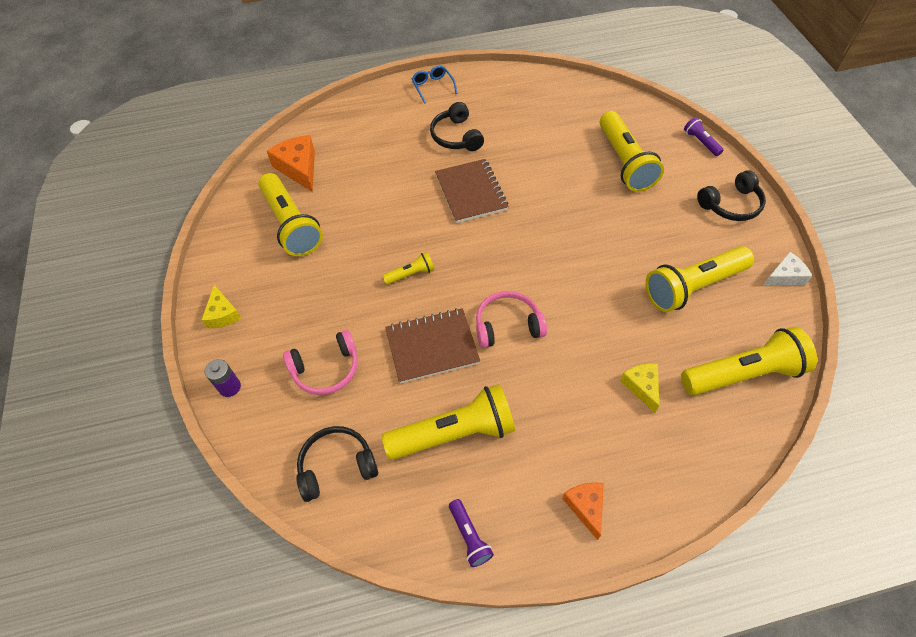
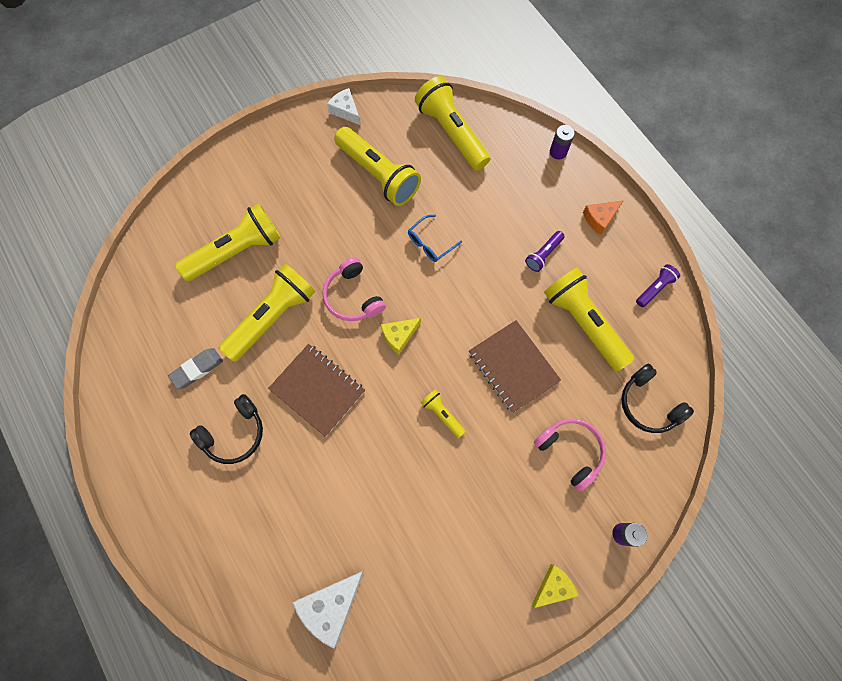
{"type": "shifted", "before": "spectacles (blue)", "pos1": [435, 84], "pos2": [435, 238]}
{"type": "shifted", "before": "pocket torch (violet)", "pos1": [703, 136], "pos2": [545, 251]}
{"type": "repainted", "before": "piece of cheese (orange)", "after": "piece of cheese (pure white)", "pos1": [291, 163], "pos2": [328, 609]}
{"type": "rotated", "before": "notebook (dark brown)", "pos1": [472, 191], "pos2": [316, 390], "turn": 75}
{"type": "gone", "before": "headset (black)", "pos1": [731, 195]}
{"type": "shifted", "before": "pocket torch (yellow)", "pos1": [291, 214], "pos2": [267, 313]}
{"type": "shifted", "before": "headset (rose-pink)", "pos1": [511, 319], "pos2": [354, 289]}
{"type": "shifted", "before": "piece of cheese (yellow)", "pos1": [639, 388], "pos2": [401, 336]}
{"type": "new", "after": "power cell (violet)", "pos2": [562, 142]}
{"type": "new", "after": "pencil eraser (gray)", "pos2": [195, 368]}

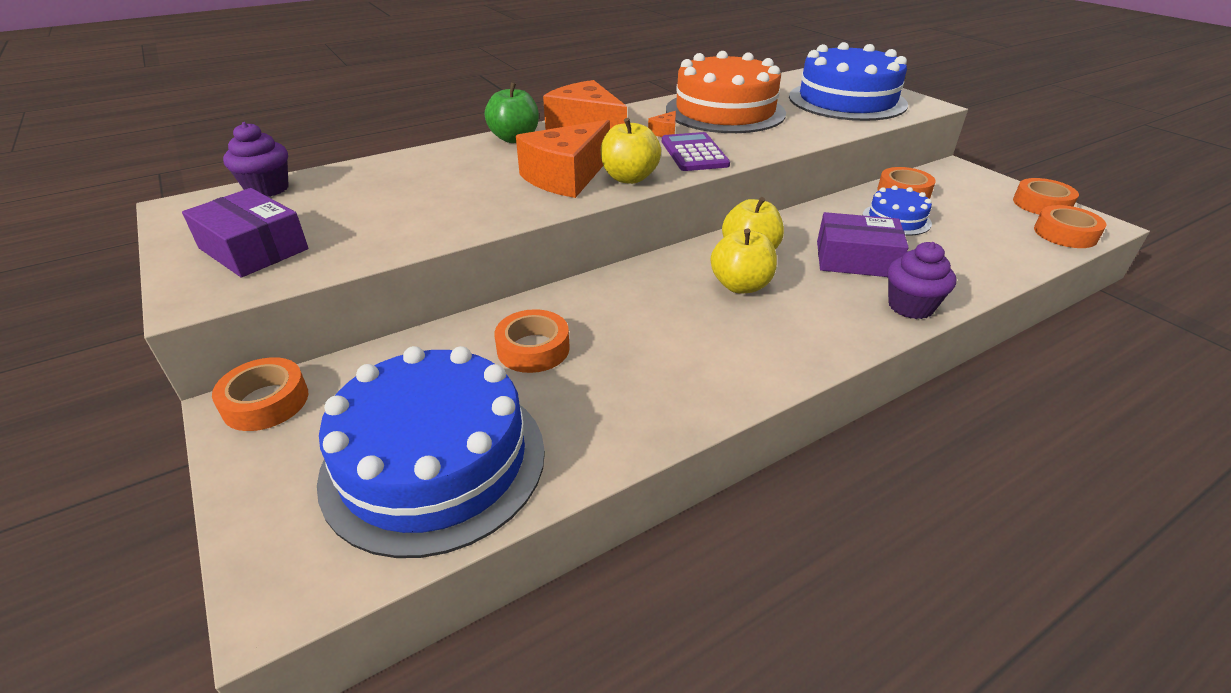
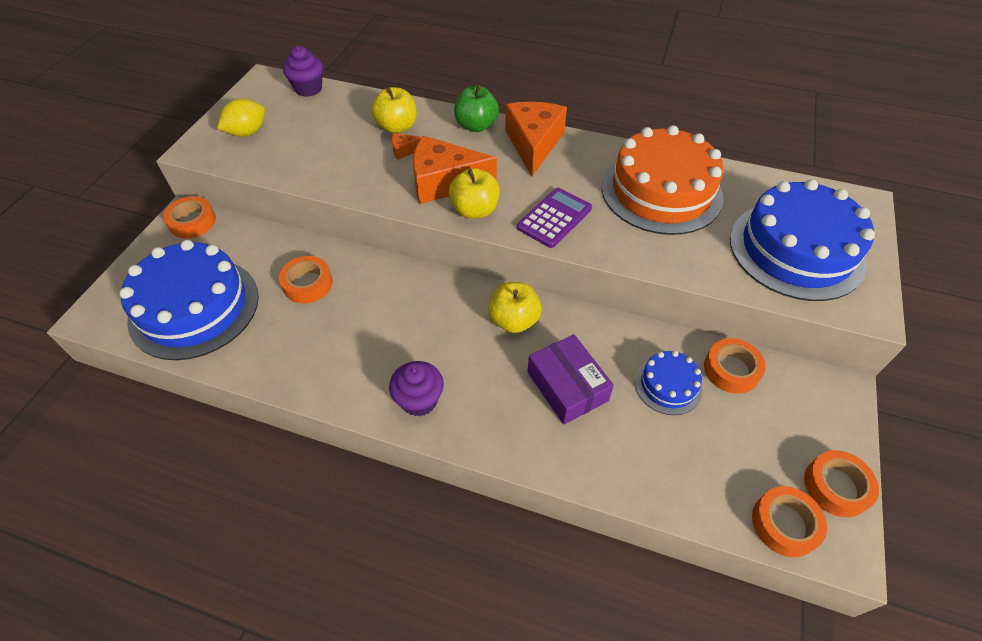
{"type": "shifted", "before": "piece of cheese (orange)", "pos1": [662, 124], "pos2": [407, 146]}
{"type": "swapped", "before": "parcel (violet)", "after": "lemon (yellow)", "pos1": [245, 233], "pos2": [241, 118]}
{"type": "shifted", "before": "toy apple (yellow)", "pos1": [744, 261], "pos2": [394, 109]}
{"type": "shifted", "before": "cupcake (violet)", "pos1": [922, 280], "pos2": [416, 389]}

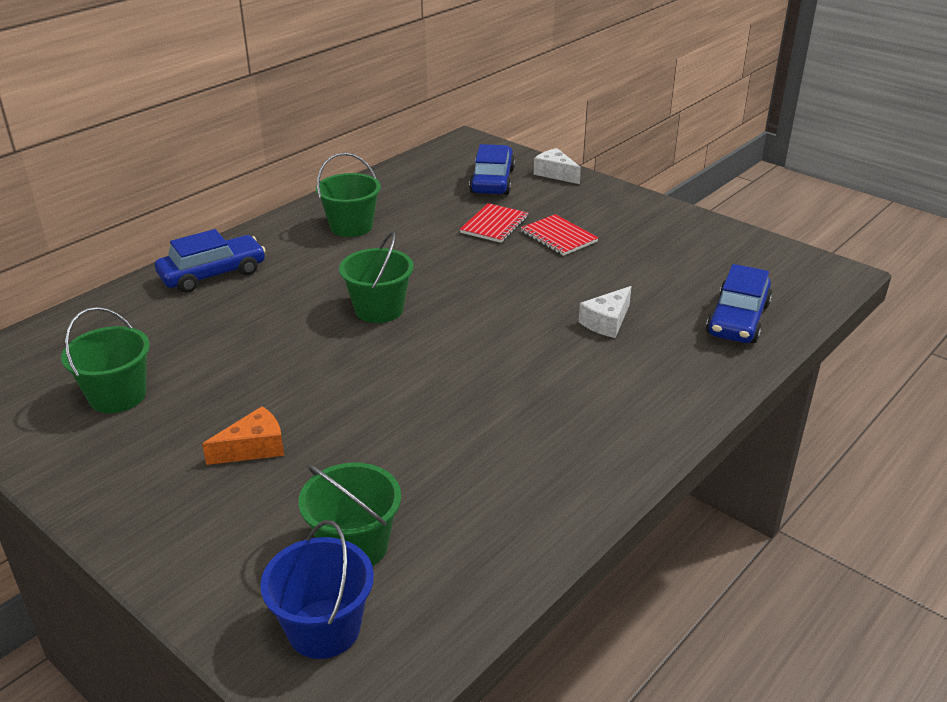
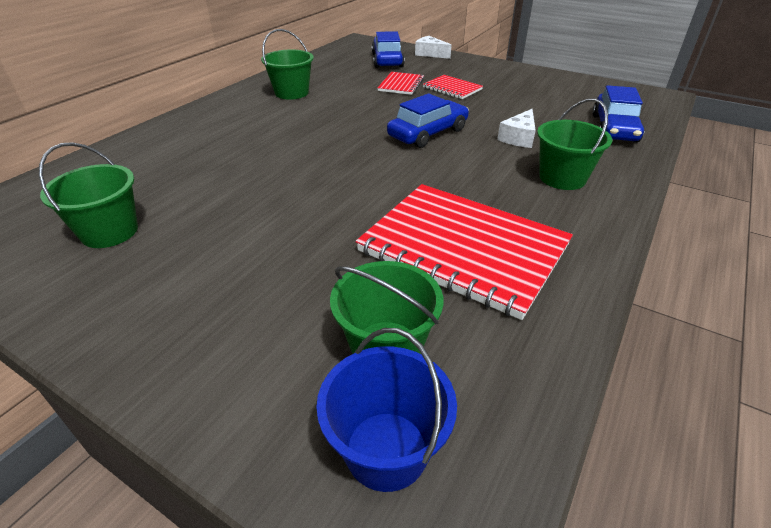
{"type": "shifted", "before": "car (blue)", "pos1": [210, 261], "pos2": [428, 120]}
{"type": "shifted", "before": "pail (green)", "pos1": [376, 277], "pos2": [574, 144]}
{"type": "gone", "before": "piece of cheese (orange)", "pos1": [243, 435]}
{"type": "new", "after": "notebook (crimson)", "pos2": [464, 252]}

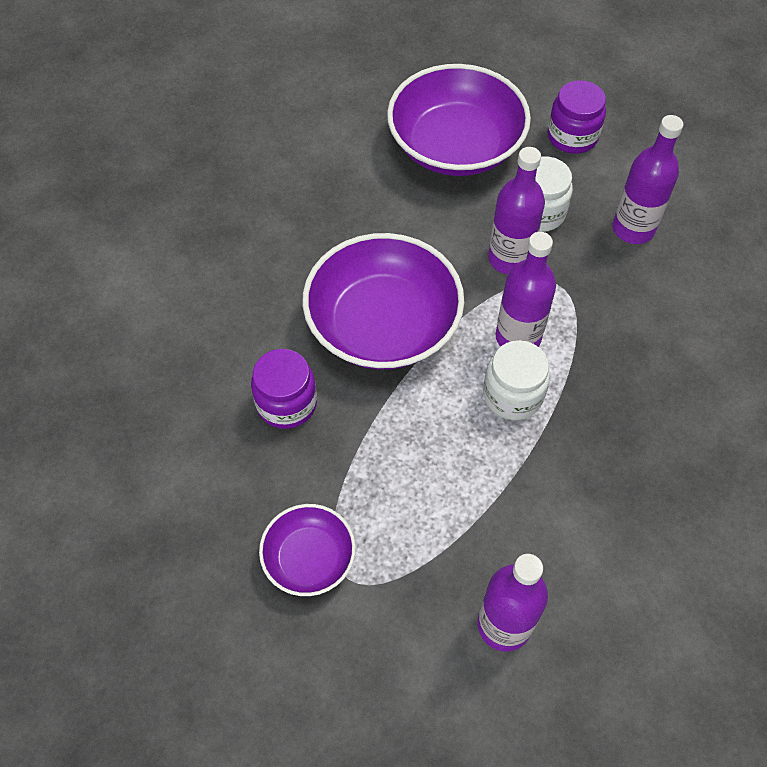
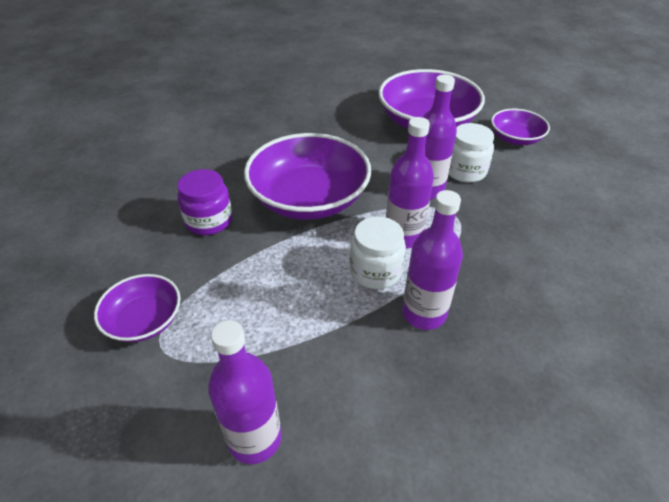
{"type": "swapped", "before": "jar (violet)", "after": "bowl (violet)", "pos1": [577, 117], "pos2": [520, 127]}
{"type": "shifted", "before": "bottle (violet)", "pos1": [648, 179], "pos2": [432, 260]}

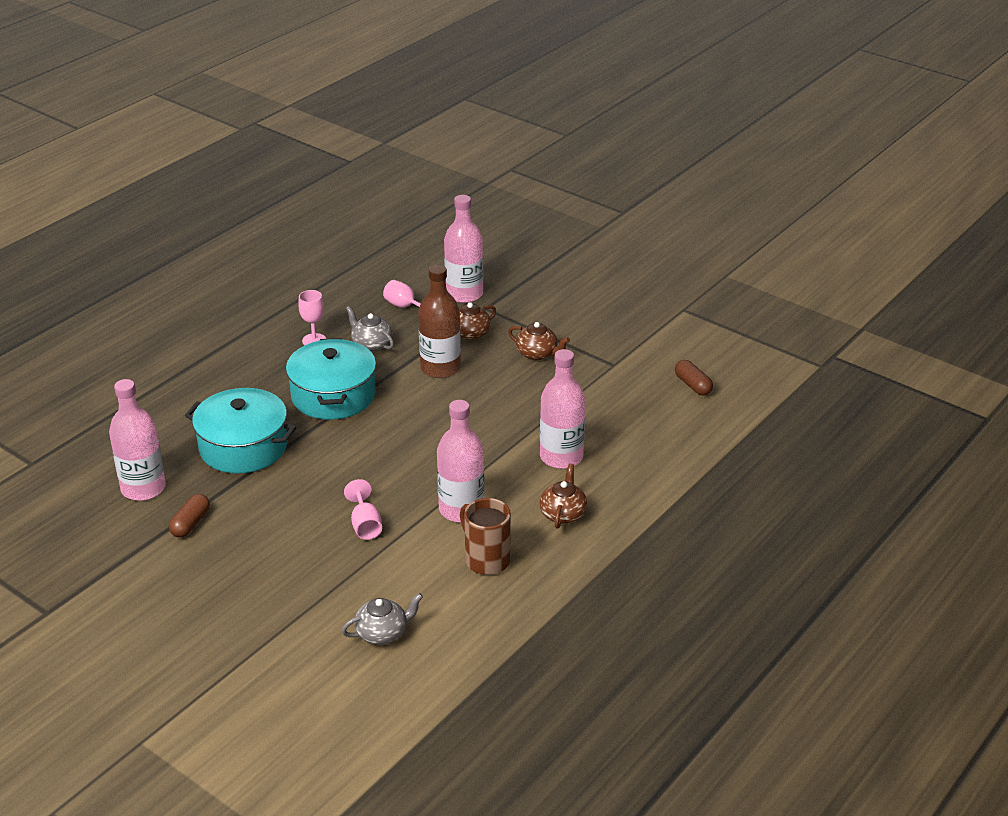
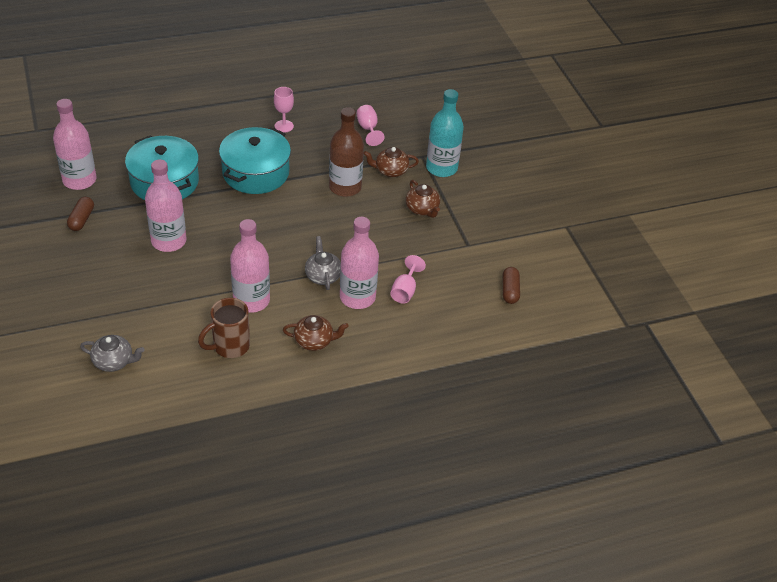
{"type": "shifted", "before": "bottle (rose-pink)", "pos1": [464, 249], "pos2": [166, 206]}
{"type": "shifted", "before": "china teapot (gray)", "pos1": [370, 329], "pos2": [323, 263]}
{"type": "rotated", "before": "china teapot (dark brown)", "pos1": [563, 496], "pos2": [316, 333], "turn": 45}
{"type": "shifted", "before": "wine glass (rose-pink)", "pos1": [363, 509], "pos2": [408, 279]}
{"type": "rotated", "before": "capsule (dark brown)", "pos1": [189, 516], "pos2": [80, 214], "turn": -45}
{"type": "rotated", "before": "mug (dark brown)", "pos1": [485, 536], "pos2": [224, 328], "turn": -120}
{"type": "new", "after": "bottle (teal)", "pos2": [445, 133]}

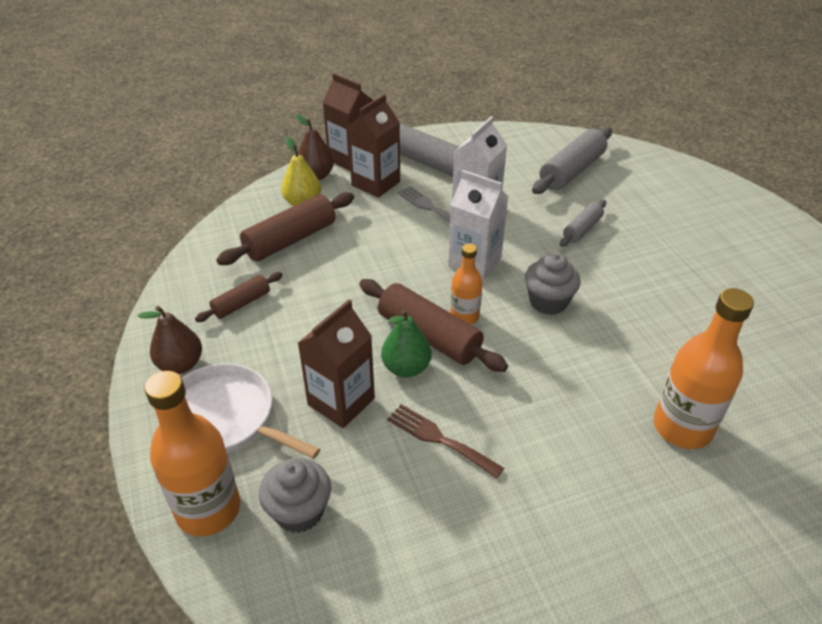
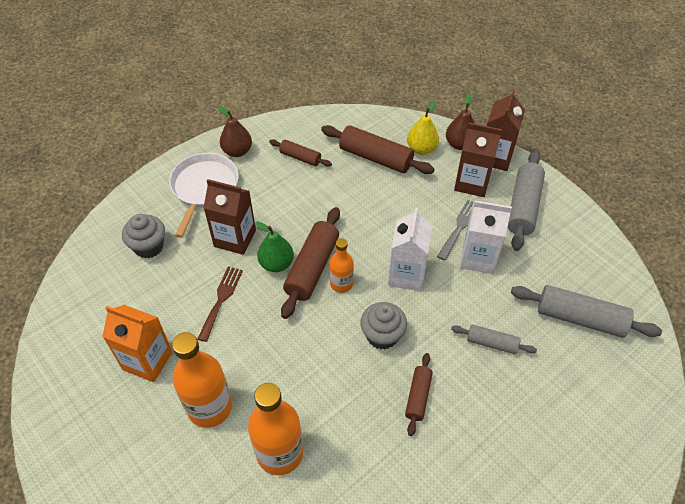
{"type": "shifted", "before": "bottle (orange)", "pos1": [192, 454], "pos2": [202, 380]}
{"type": "new", "after": "juice carton (orange)", "pos2": [137, 343]}
{"type": "new", "after": "pastry roller (dark brown)", "pos2": [419, 394]}

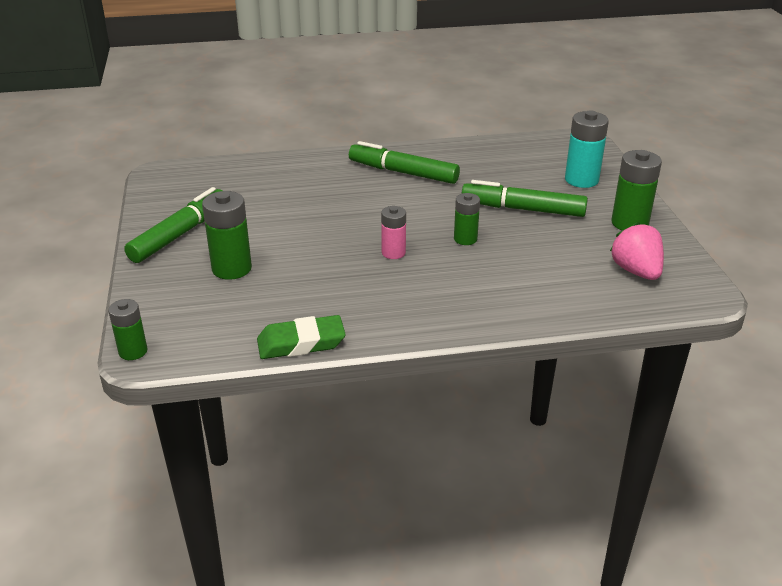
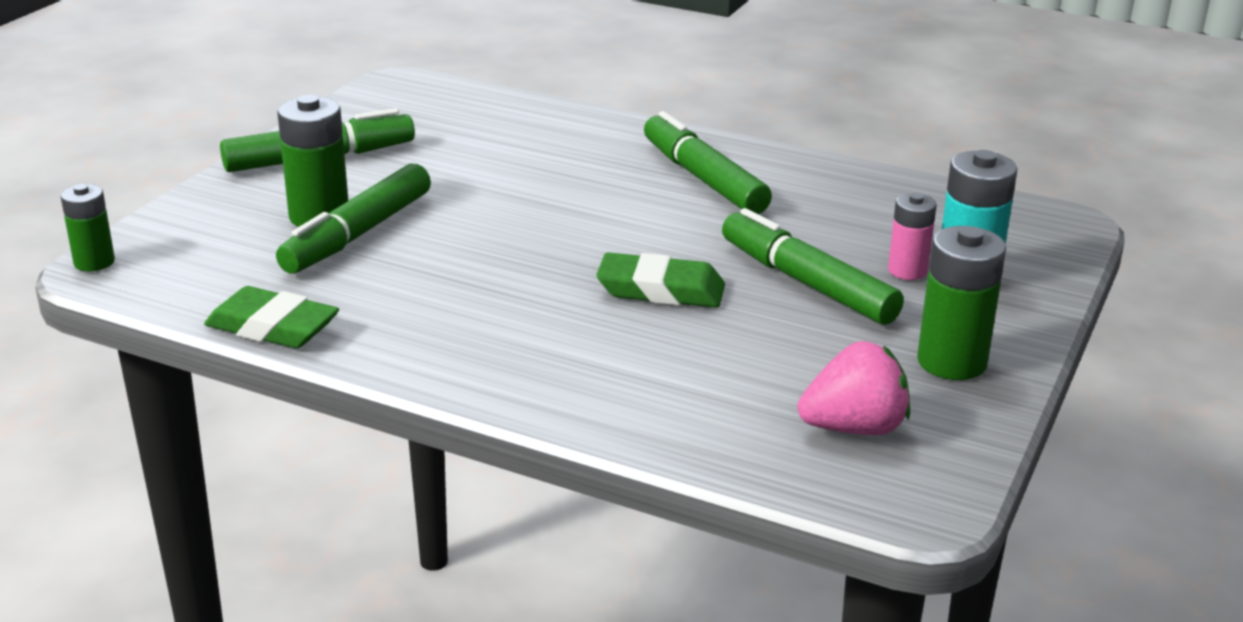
{"type": "swapped", "before": "power cell (green)", "after": "pencil eraser (green)", "pos1": [467, 219], "pos2": [660, 280]}
{"type": "shifted", "before": "power cell (rose-pink)", "pos1": [393, 232], "pos2": [912, 236]}
{"type": "rotated", "before": "strawberry (rose-pink)", "pos1": [637, 251], "pos2": [854, 388], "turn": 60}
{"type": "new", "after": "marker pen (green)", "pos2": [353, 218]}

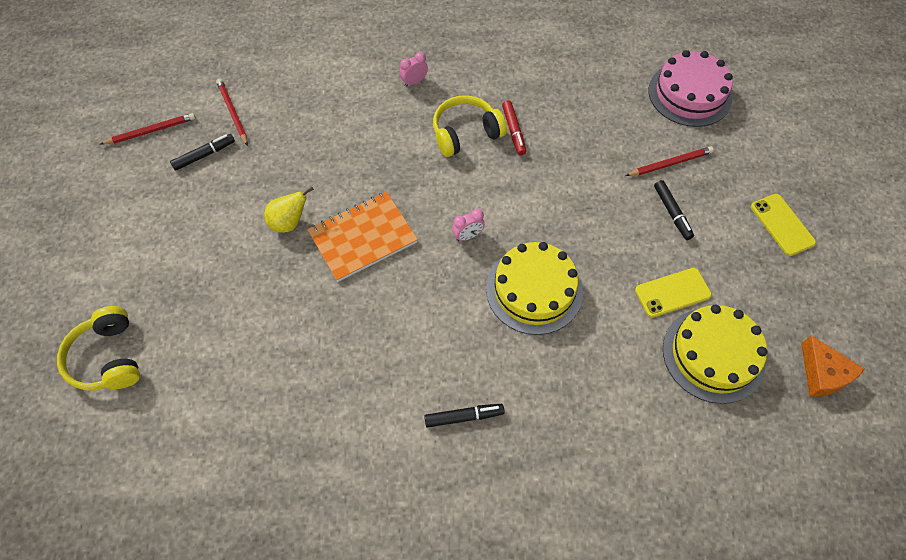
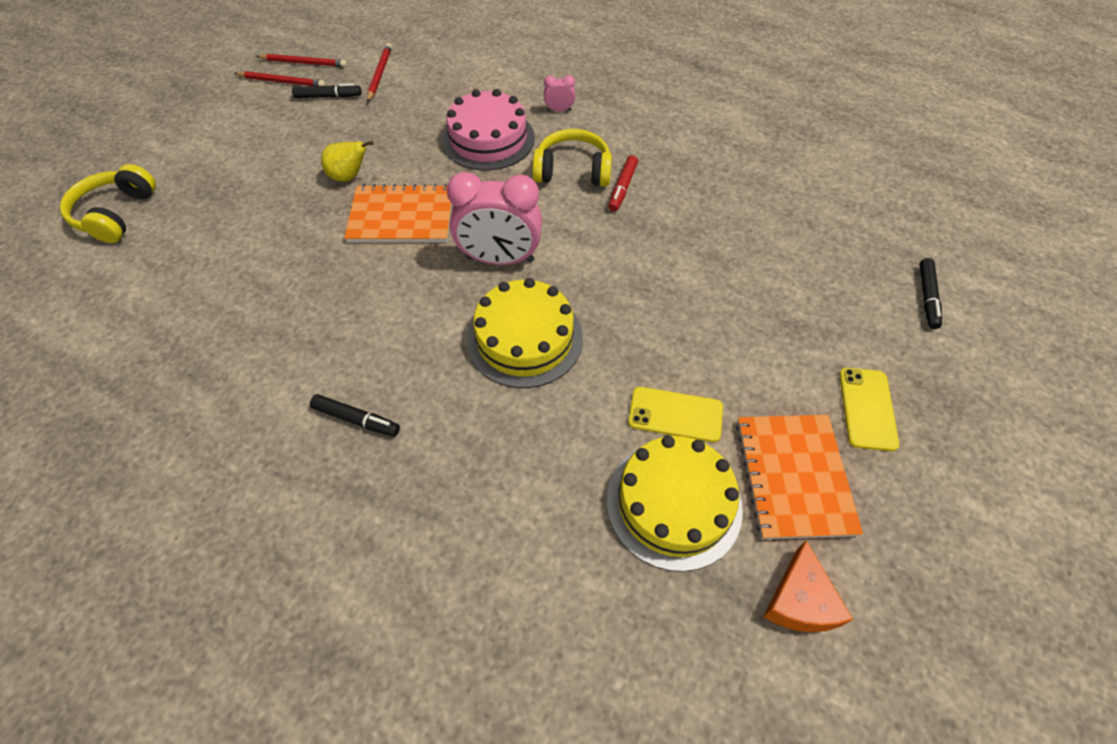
{"type": "shifted", "before": "layer cake (rose-pink)", "pos1": [691, 88], "pos2": [488, 130]}
{"type": "shifted", "before": "pencil (crimson)", "pos1": [669, 161], "pos2": [279, 78]}
{"type": "shifted", "before": "marker pen (black)", "pos1": [674, 210], "pos2": [931, 293]}
{"type": "scaled", "before": "alarm clock (rose-pink)", "pos1": [468, 225], "pos2": [494, 218], "scale": 2.31}
{"type": "new", "after": "notebook (orange)", "pos2": [799, 477]}

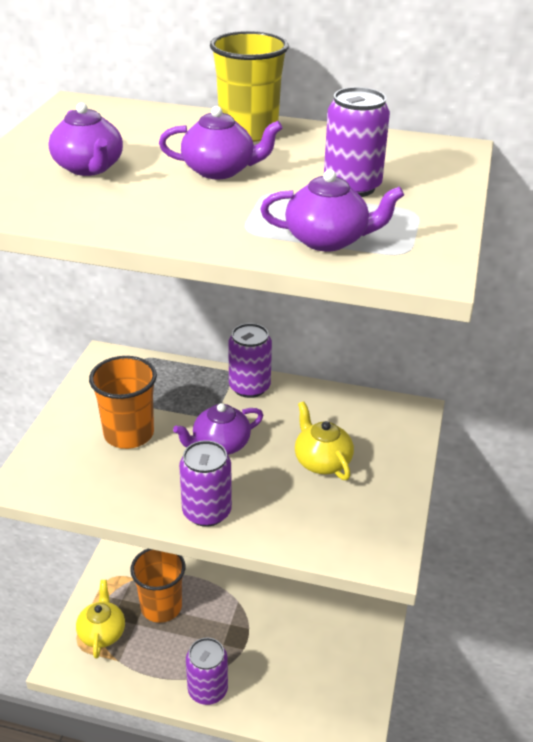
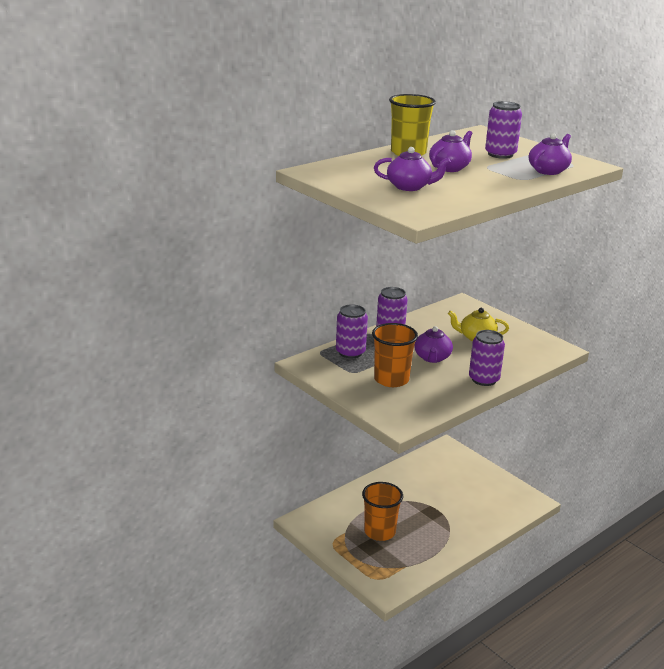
{"type": "gone", "before": "china teapot (yellow)", "pos1": [100, 619]}
{"type": "shifted", "before": "tin (violet)", "pos1": [207, 671], "pos2": [352, 331]}

